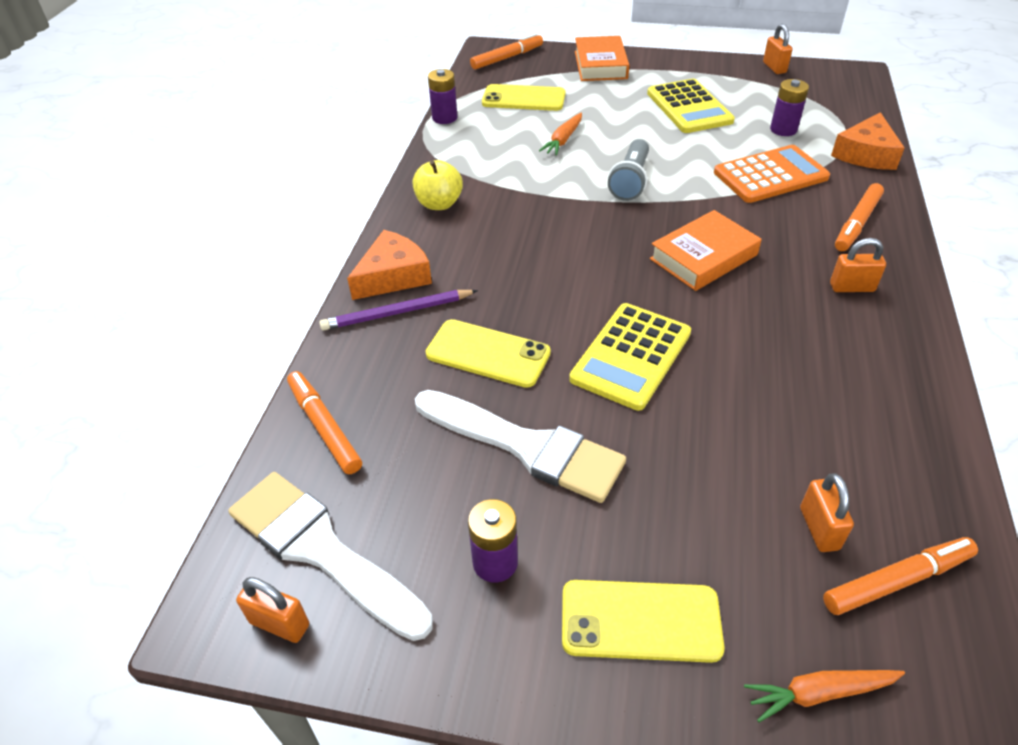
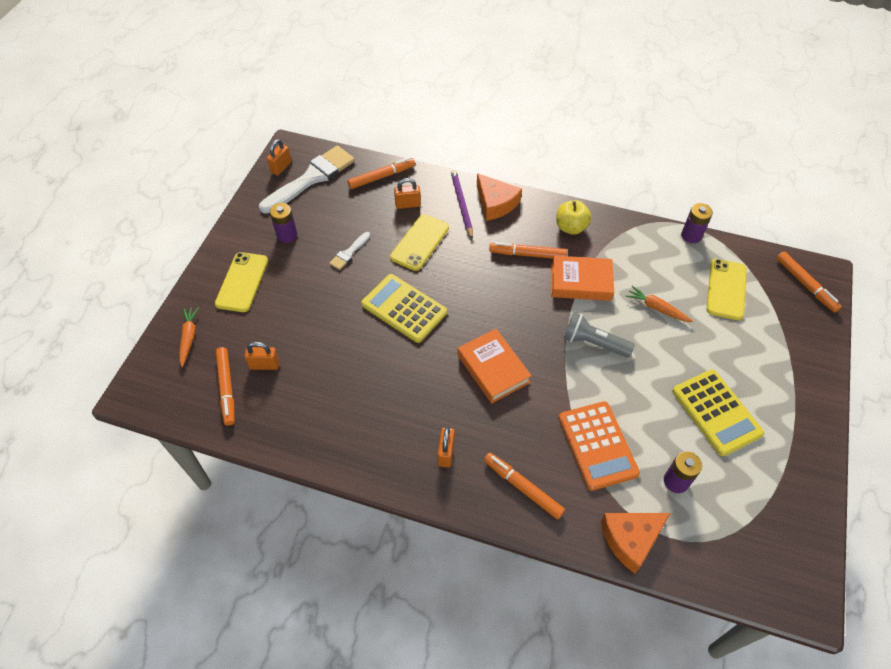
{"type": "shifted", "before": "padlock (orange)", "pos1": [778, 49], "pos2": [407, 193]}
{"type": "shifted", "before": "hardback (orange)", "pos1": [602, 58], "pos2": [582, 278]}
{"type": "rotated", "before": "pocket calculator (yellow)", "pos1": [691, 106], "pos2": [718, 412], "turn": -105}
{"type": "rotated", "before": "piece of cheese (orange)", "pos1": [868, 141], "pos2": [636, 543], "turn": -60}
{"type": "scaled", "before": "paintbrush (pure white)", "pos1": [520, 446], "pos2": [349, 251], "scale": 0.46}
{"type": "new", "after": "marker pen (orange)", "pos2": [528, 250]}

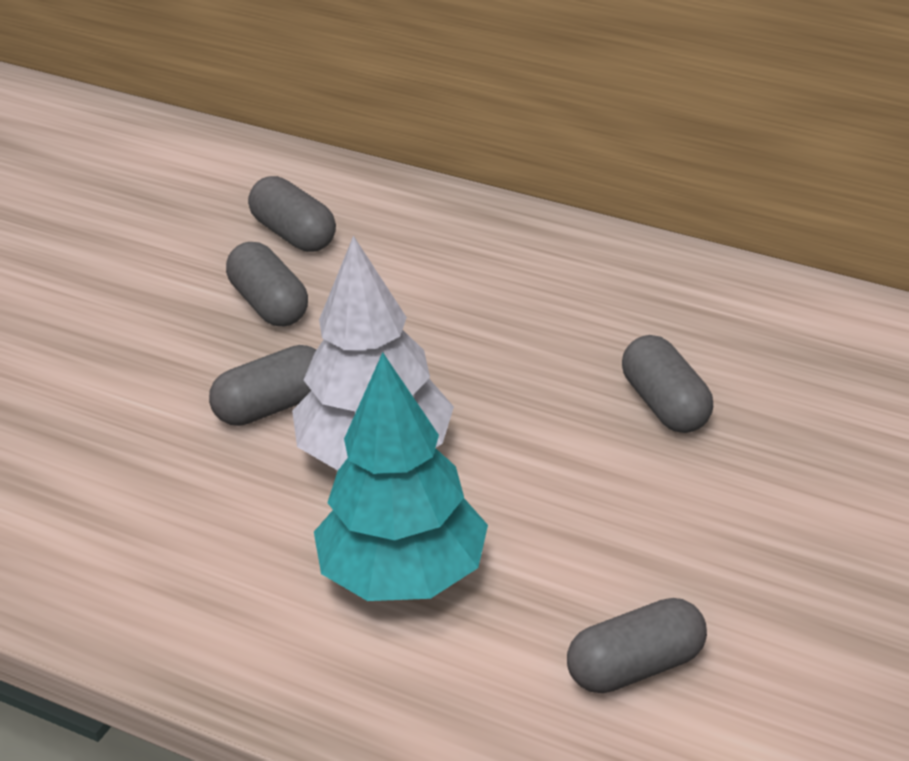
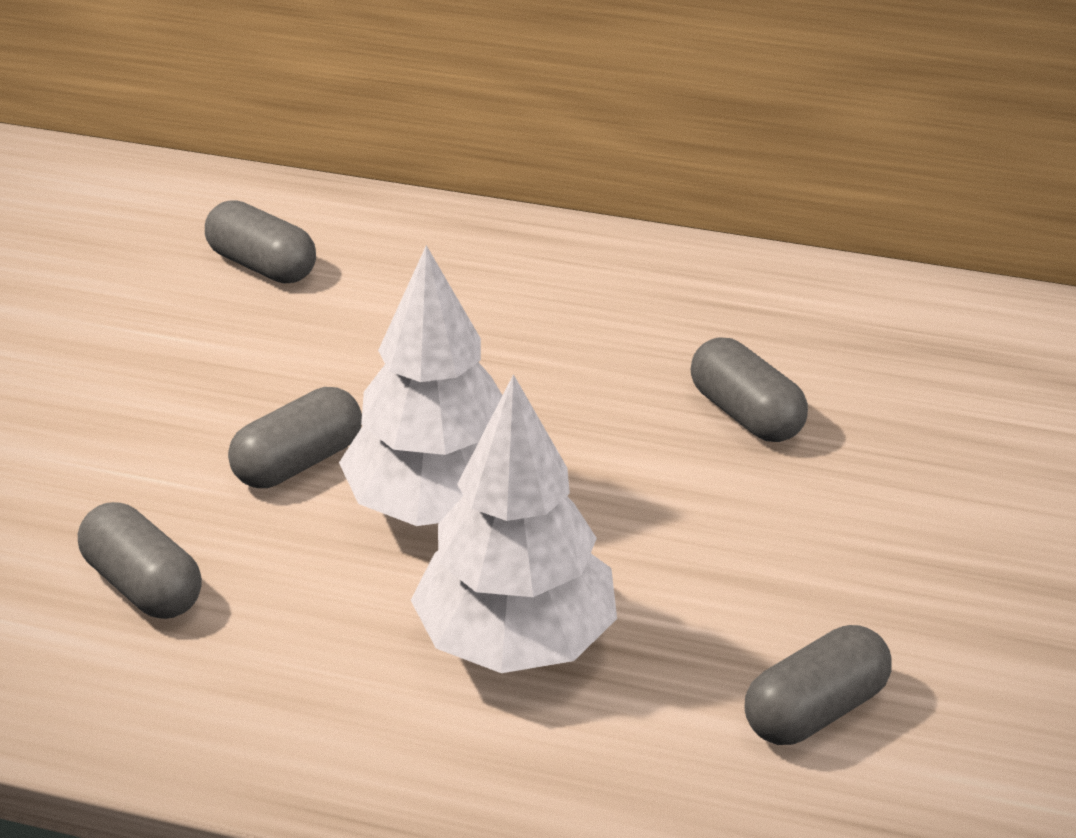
{"type": "shifted", "before": "capsule (gray)", "pos1": [267, 284], "pos2": [140, 560]}
{"type": "repainted", "before": "tree (teal)", "after": "tree (pure white)", "pos1": [401, 476], "pos2": [514, 523]}

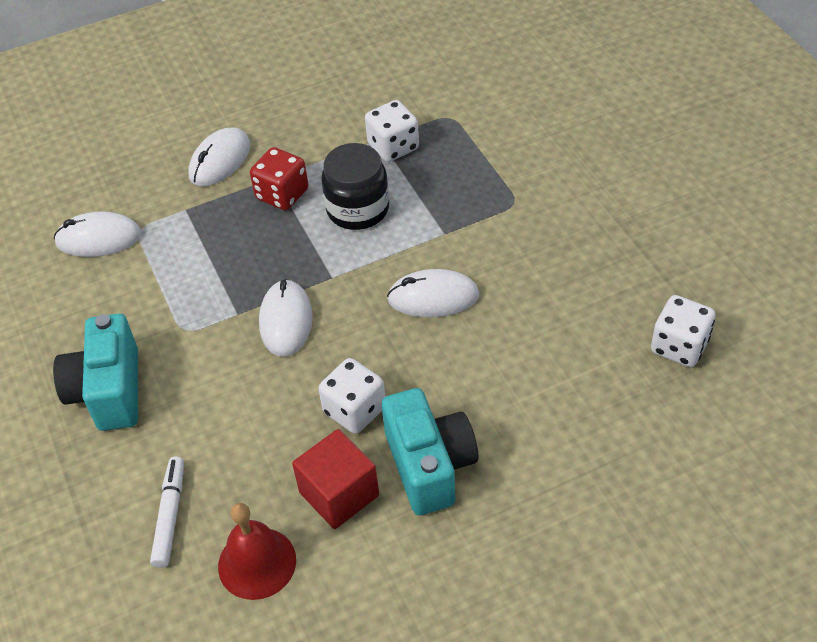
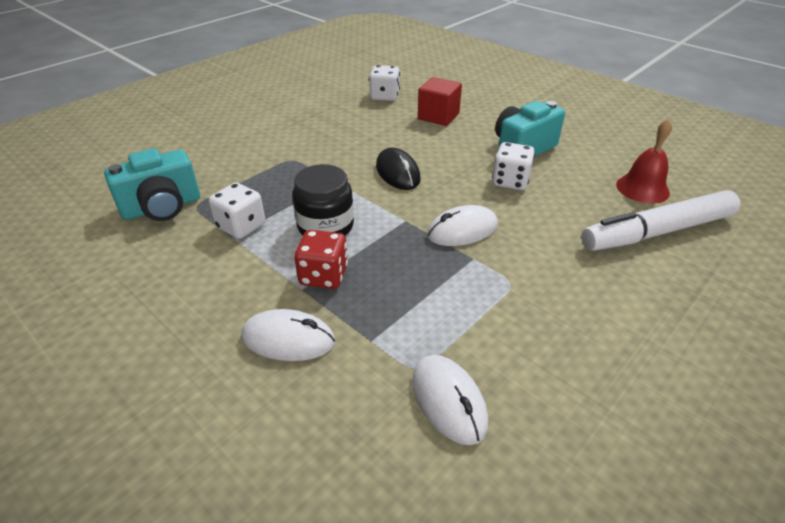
{"type": "repainted", "before": "mouse (pure white)", "after": "mouse (black)", "pos1": [433, 293], "pos2": [398, 169]}
{"type": "shifted", "before": "compact camera (teal)", "pos1": [95, 372], "pos2": [152, 185]}
{"type": "shifted", "before": "cube (crimson)", "pos1": [335, 479], "pos2": [440, 101]}
{"type": "scaled", "before": "marker pen (pure white)", "pos1": [167, 512], "pos2": [661, 220], "scale": 2.0}

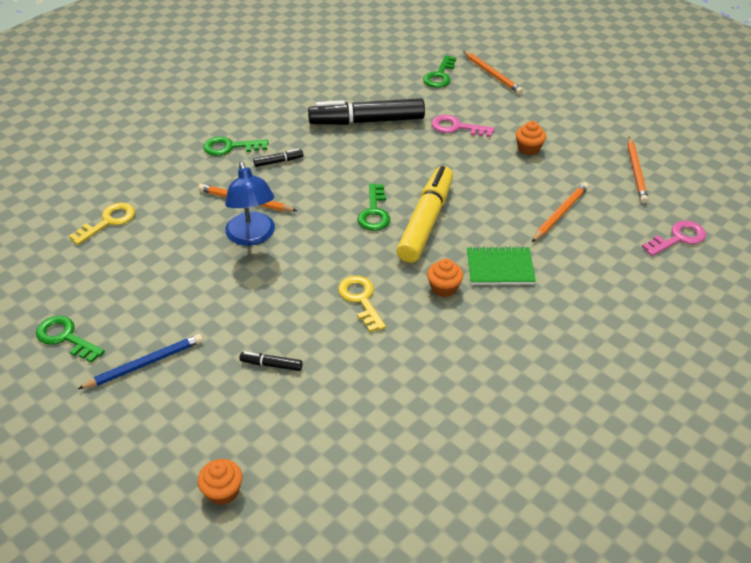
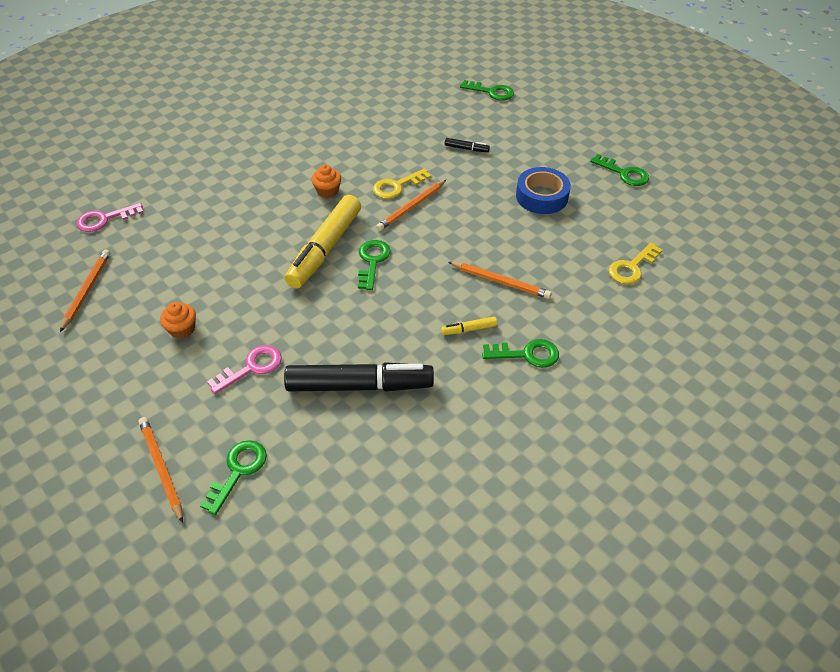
{"type": "rotated", "before": "key (rose-pink)", "pos1": [463, 126], "pos2": [244, 369], "turn": -60}
{"type": "repainted", "before": "marker pen (black)", "after": "marker pen (yellow)", "pos1": [278, 158], "pos2": [469, 326]}
{"type": "gone", "before": "lamp (blue)", "pos1": [250, 203]}
{"type": "shifted", "before": "pencil (orange)", "pos1": [560, 212], "pos2": [411, 205]}
{"type": "gone", "before": "notebook (green)", "pos1": [501, 265]}
{"type": "rotated", "before": "key (yellow)", "pos1": [362, 304], "pos2": [402, 183], "turn": 75}
{"type": "gone", "before": "pencil (blue)", "pos1": [140, 361]}
{"type": "swapped", "before": "cupcake (orange)", "after": "key (green)", "pos1": [220, 482], "pos2": [487, 90]}
{"type": "new", "after": "sticky tape (blue)", "pos2": [543, 190]}

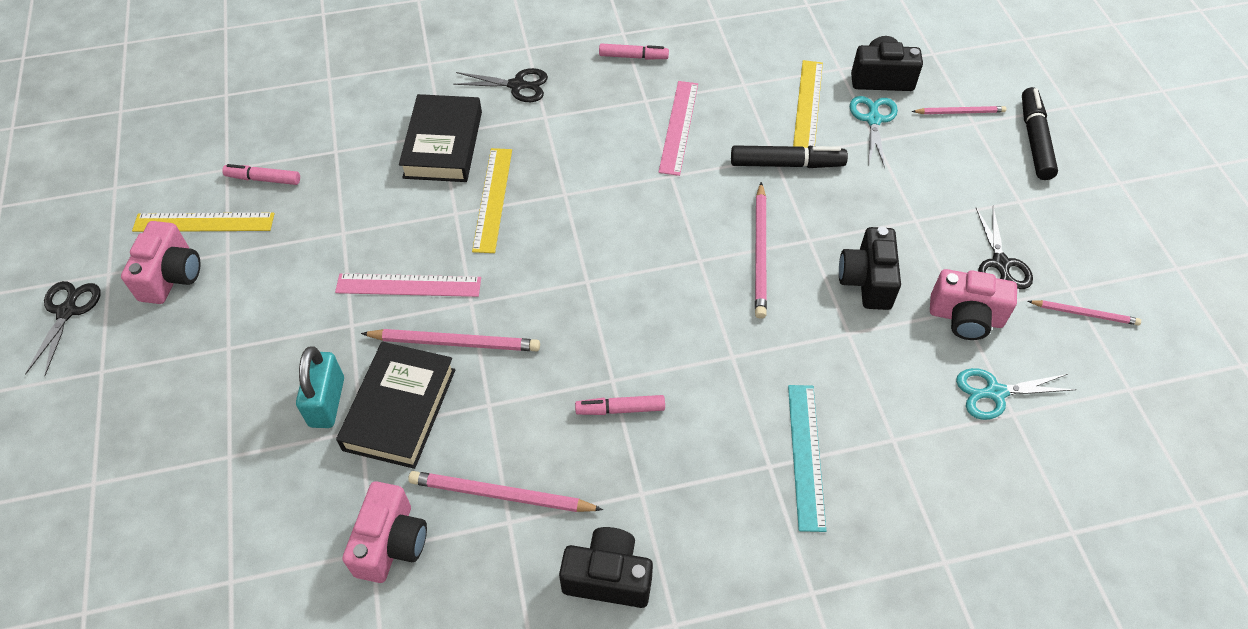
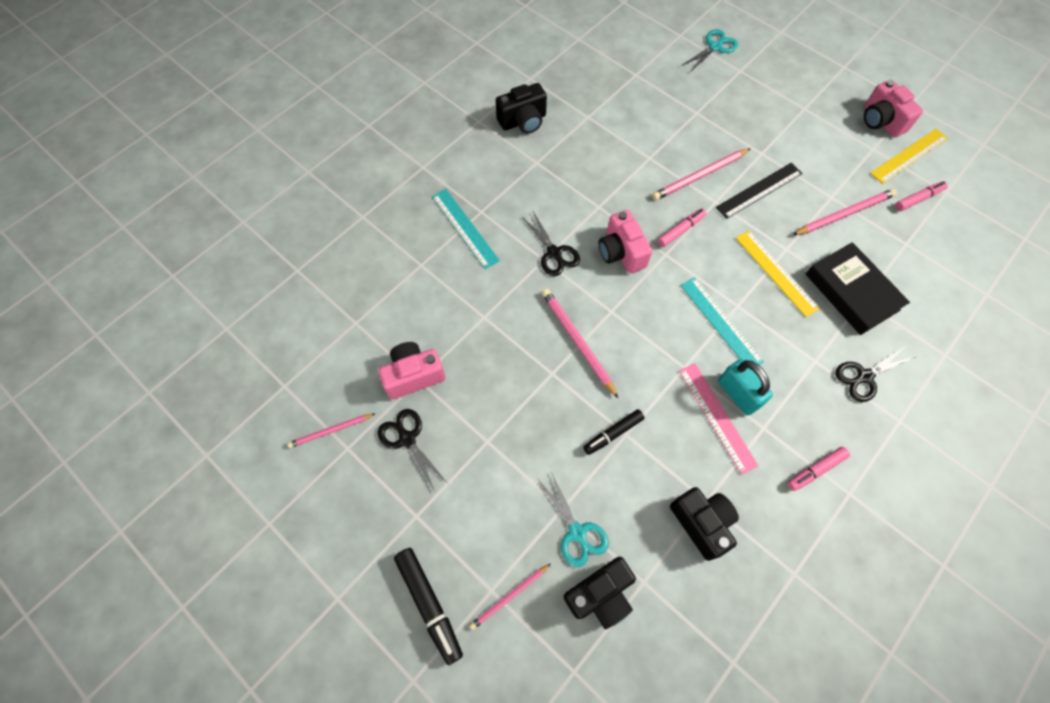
{"type": "gone", "before": "straightedge (yellow)", "pos1": [808, 104]}
{"type": "scaled", "before": "marker pen (black)", "pos1": [789, 156], "pos2": [614, 432], "scale": 0.66}
{"type": "shifted", "before": "compact camera (black)", "pos1": [870, 268], "pos2": [704, 524]}
{"type": "repainted", "before": "straightedge (rose-pink)", "after": "straightedge (black)", "pos1": [408, 285], "pos2": [759, 191]}
{"type": "shifted", "before": "pair of scissors (black)", "pos1": [63, 328], "pos2": [551, 244]}
{"type": "gone", "before": "hardback (black)", "pos1": [395, 405]}
{"type": "shifted", "before": "padlock (teal)", "pos1": [320, 387], "pos2": [745, 387]}
{"type": "shifted", "before": "pair of scissors (teal)", "pos1": [1016, 394], "pos2": [709, 50]}
{"type": "shifted", "before": "marker pen (rose-pink)", "pos1": [620, 405], "pos2": [682, 227]}
{"type": "shifted", "before": "pencil (rose-pink)", "pos1": [505, 491], "pos2": [844, 212]}
{"type": "shifted", "before": "compact camera (rose-pink)", "pos1": [384, 532], "pos2": [625, 241]}
{"type": "new", "after": "straightedge (teal)", "pos2": [722, 321]}

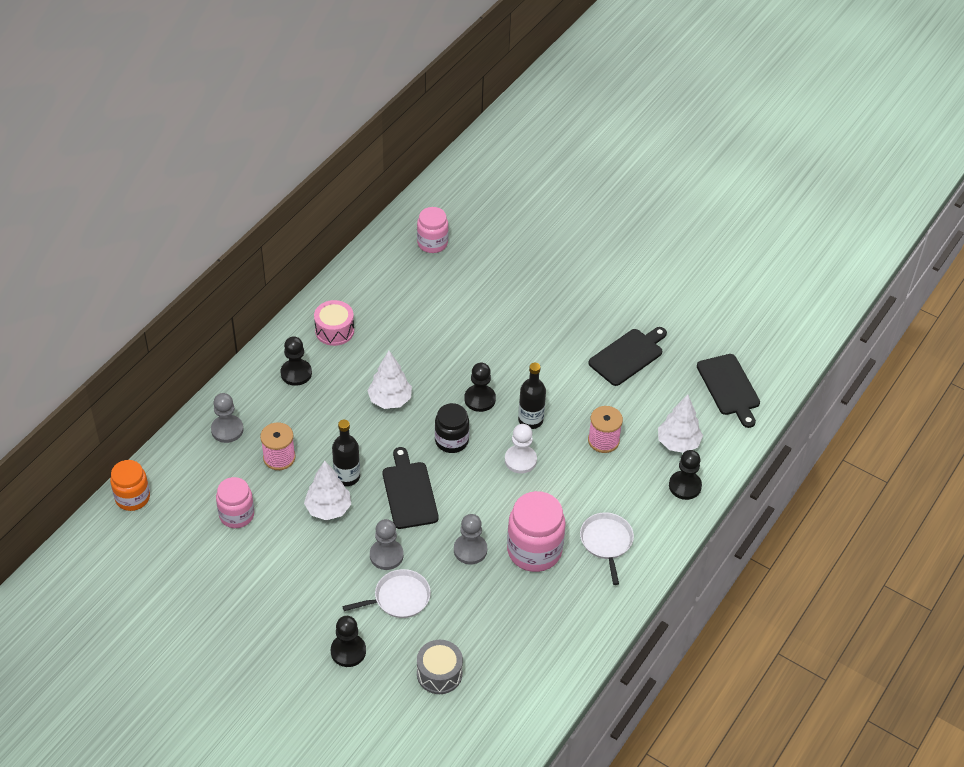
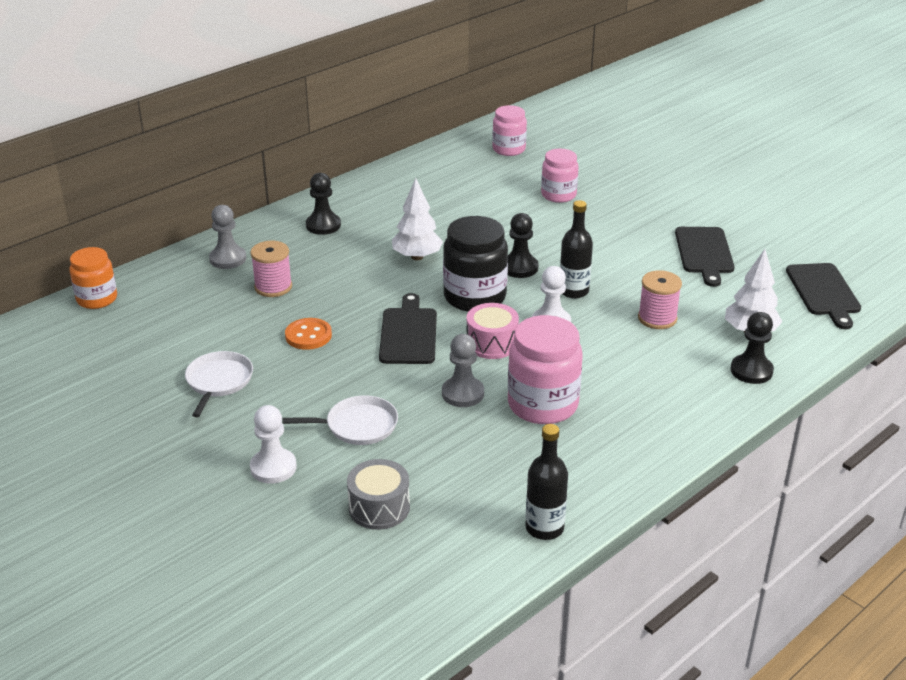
{"type": "shifted", "before": "drum (rose-pink)", "pos1": [334, 323], "pos2": [493, 331]}
{"type": "rotated", "before": "bread board (black)", "pos1": [627, 356], "pos2": [705, 257], "turn": 120}
{"type": "scaled", "before": "jar (black)", "pos1": [452, 428], "pos2": [475, 264], "scale": 1.55}
{"type": "shifted", "before": "bottle (black)", "pos1": [346, 453], "pos2": [546, 482]}
{"type": "swapped", "before": "tree (pure white)", "after": "button (orange)", "pos1": [327, 490], "pos2": [308, 334]}
{"type": "shifted", "before": "jar (rose-pink)", "pos1": [235, 502], "pos2": [560, 176]}
{"type": "shifted", "before": "pan (pure white)", "pos1": [607, 549], "pos2": [219, 384]}
{"type": "gone", "before": "chess pawn (gray)", "pos1": [387, 544]}
{"type": "repainted", "before": "chess pawn (black)", "after": "chess pawn (pure white)", "pos1": [348, 641], "pos2": [273, 444]}

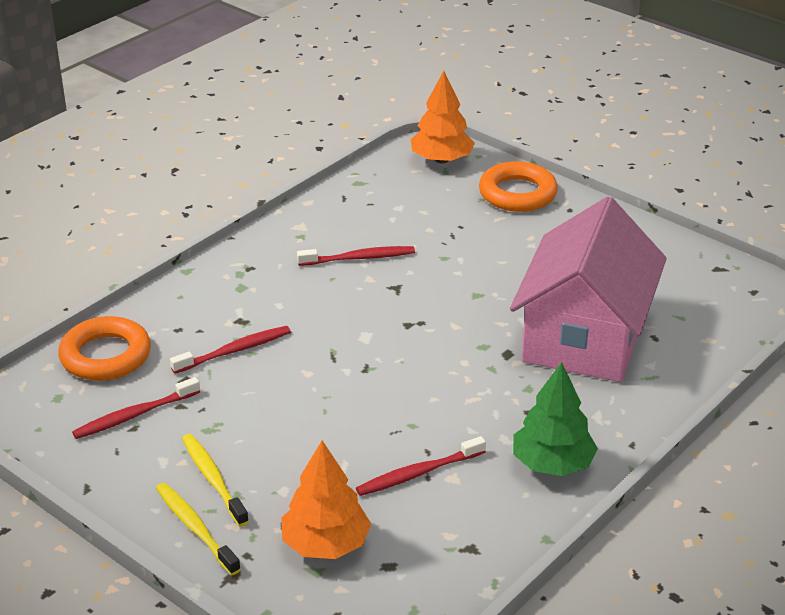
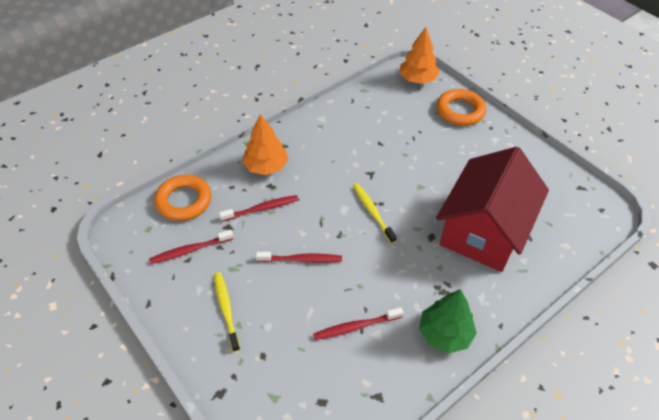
{"type": "repainted", "before": "toy house (rose-pink)", "after": "toy house (crimson)", "pos1": [588, 289], "pos2": [492, 209]}
{"type": "shifted", "before": "dental brush (crimson)", "pos1": [356, 256], "pos2": [299, 257]}
{"type": "shifted", "before": "tree (orange)", "pos1": [326, 499], "pos2": [265, 144]}
{"type": "shifted", "before": "dental brush (yellow)", "pos1": [198, 529], "pos2": [375, 213]}

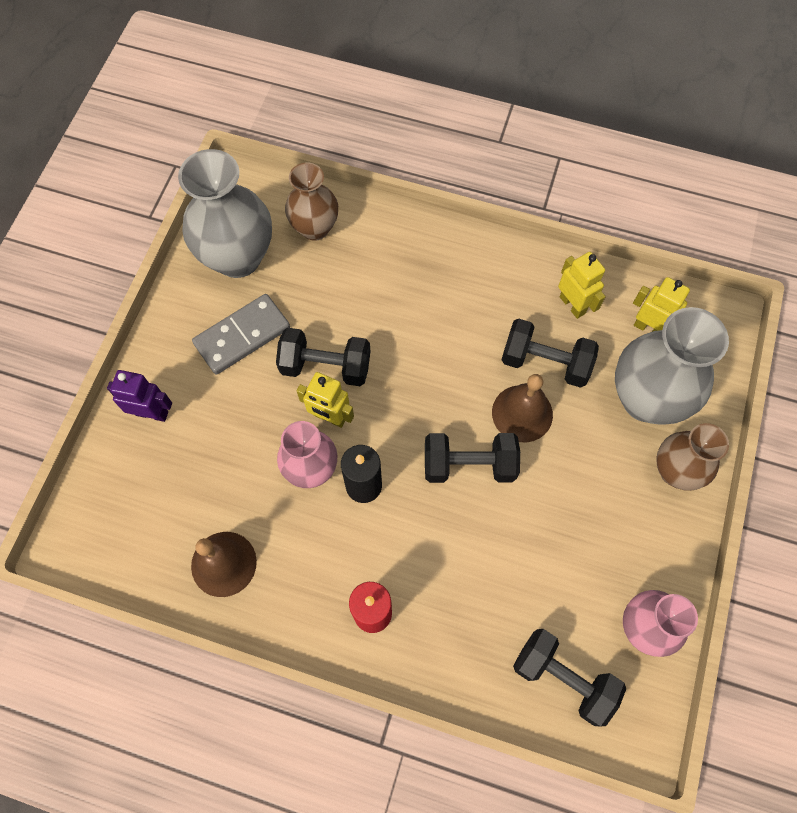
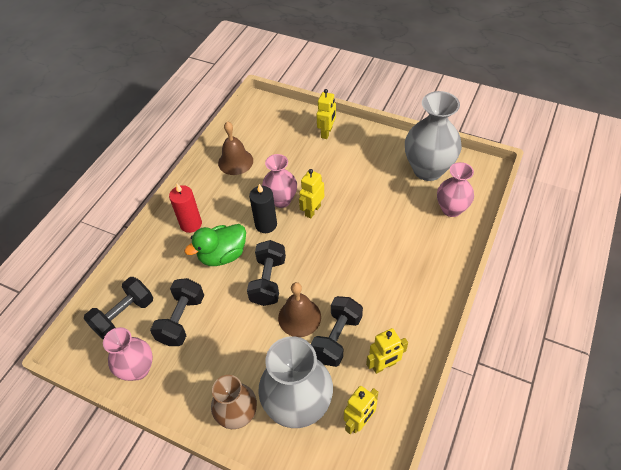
{"type": "repainted", "before": "flower vase (dark brown)", "after": "flower vase (rose-pink)", "pos1": [311, 202], "pos2": [455, 189]}
{"type": "gone", "before": "domino (gray)", "pos1": [241, 334]}
{"type": "shifted", "before": "dumbbell (black)", "pos1": [323, 357], "pos2": [177, 312]}
{"type": "repainted", "before": "robot (violet)", "after": "robot (yellow)", "pos1": [139, 396], "pos2": [326, 114]}
{"type": "new", "after": "duck (green)", "pos2": [215, 245]}

